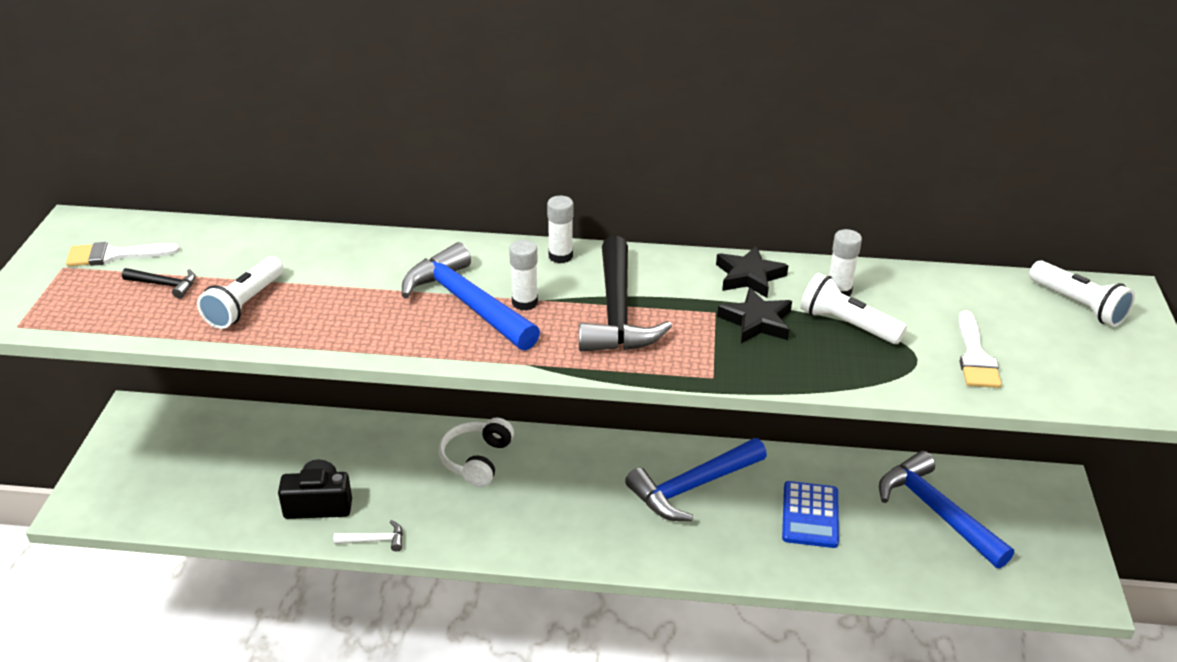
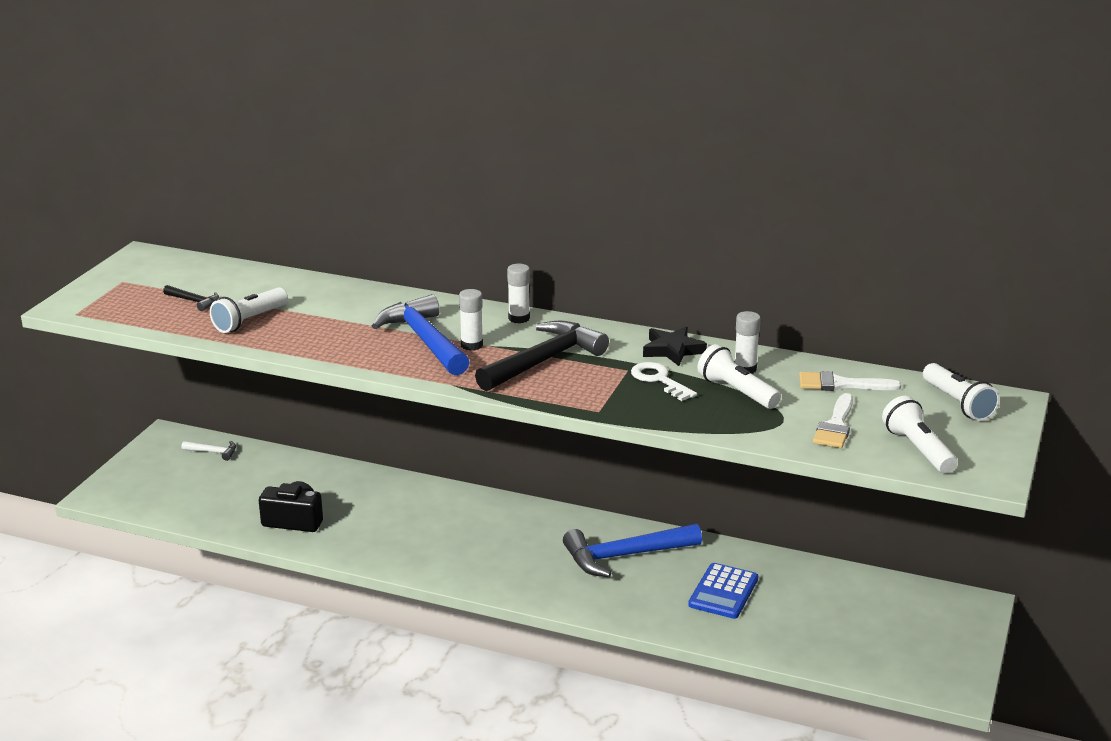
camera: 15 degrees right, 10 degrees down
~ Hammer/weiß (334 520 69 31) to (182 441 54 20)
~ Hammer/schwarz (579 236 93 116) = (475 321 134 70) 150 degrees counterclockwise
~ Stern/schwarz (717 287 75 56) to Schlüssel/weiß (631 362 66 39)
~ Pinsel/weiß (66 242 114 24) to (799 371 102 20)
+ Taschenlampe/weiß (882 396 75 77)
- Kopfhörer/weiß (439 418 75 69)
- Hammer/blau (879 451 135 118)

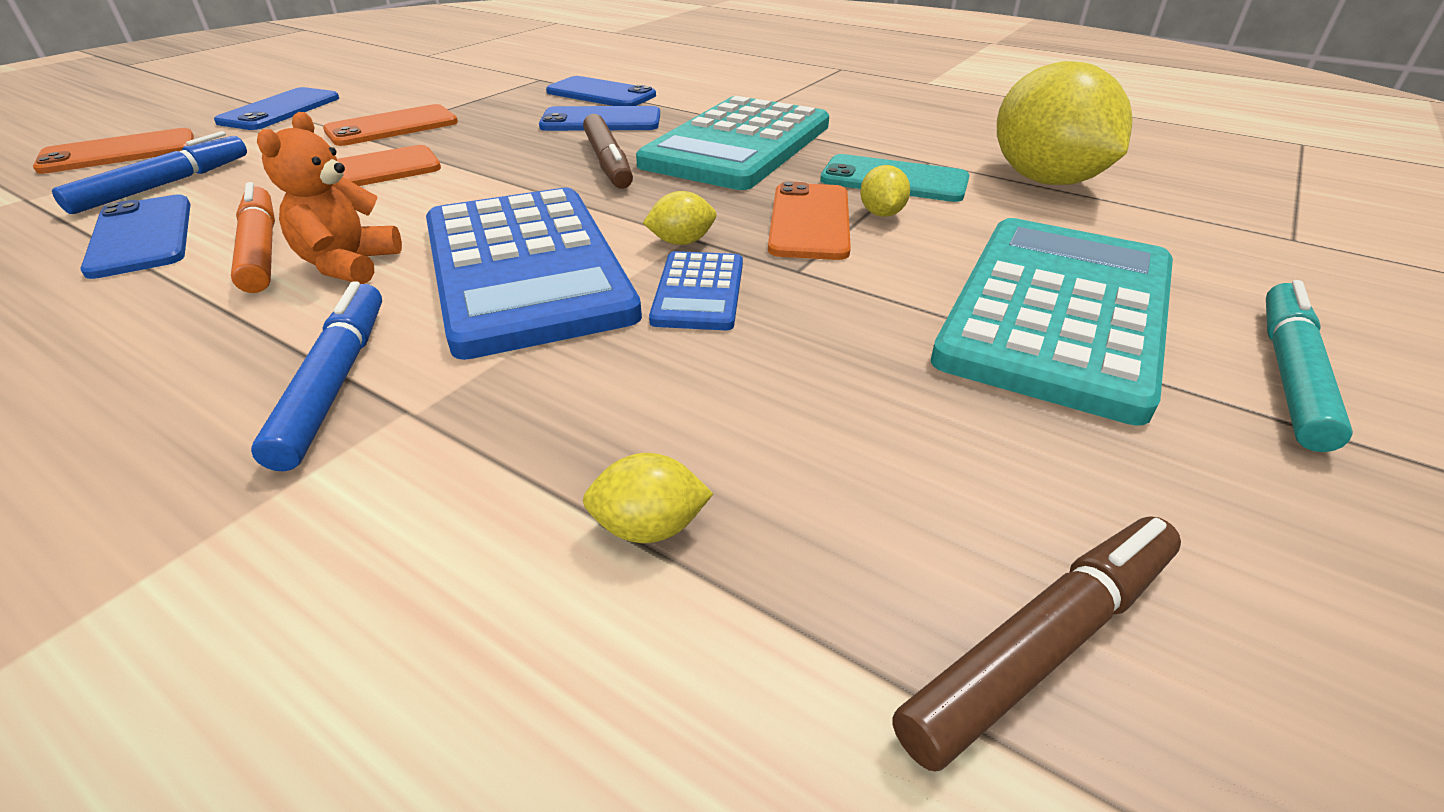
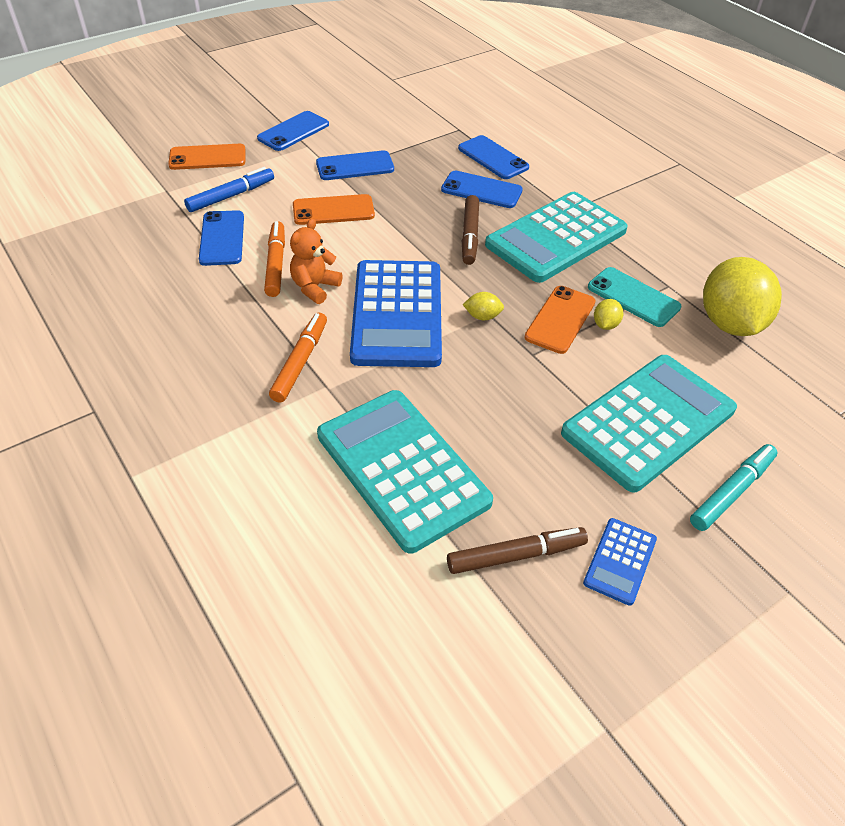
camera: 20 degrees right, 10 degrees up
~ Filzstift/blau (251 281 131 190) to Filzstift/orange (269 313 58 90)
~ Handy/orange (323 104 135 42) to Handy/blau (316 150 78 30)
~ Zitrone/gelb (583 453 130 90) to Taschenrechner/türkis (317 390 176 164)
~ Taschenrechner/blau (649 251 94 79) to (583 518 74 88)

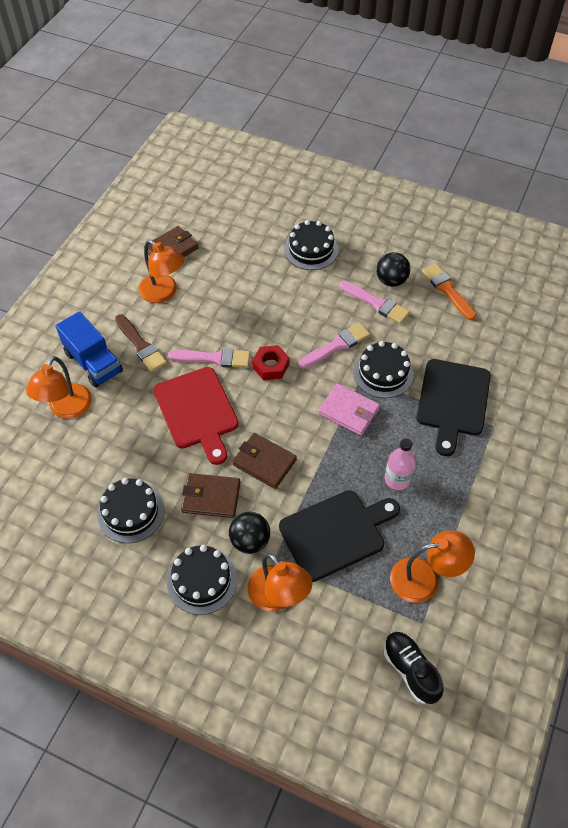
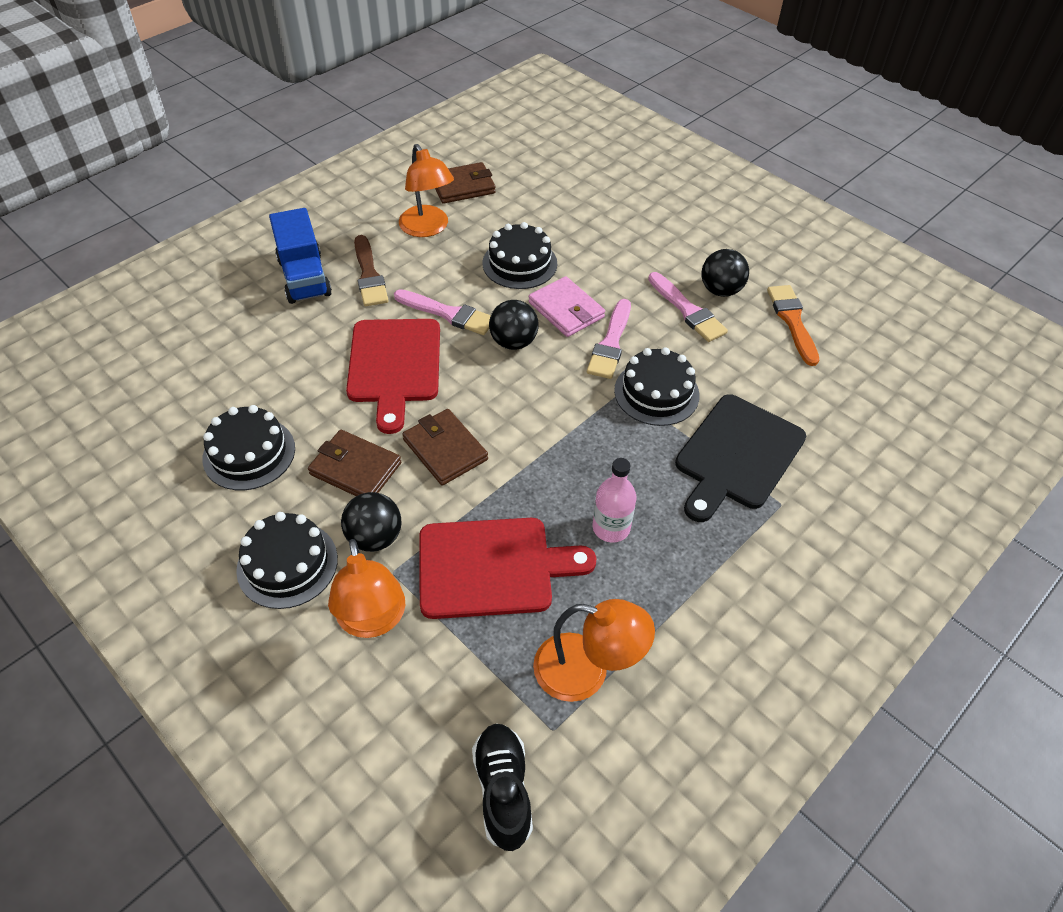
camera: 20 degrees right, 5 degrees down
~ Schneidebrett/schwarz (279 490 121 92) to Schneidebrett/rot (419 518 177 101)
~ Kuchen/schwarz (284 220 54 50) to (482 222 75 67)
~ Sechskantmutter/rot (252 345 37 35) to Ball/schwarz (489 300 50 50)
~ Geldbörse/rosa (318 384 62 52) to (529 276 76 61)
~ Pinsel/rosa (298 323 72 46) = (587 299 44 80) 120 degrees clockwise
- Lampe/orange (26 356 66 63)

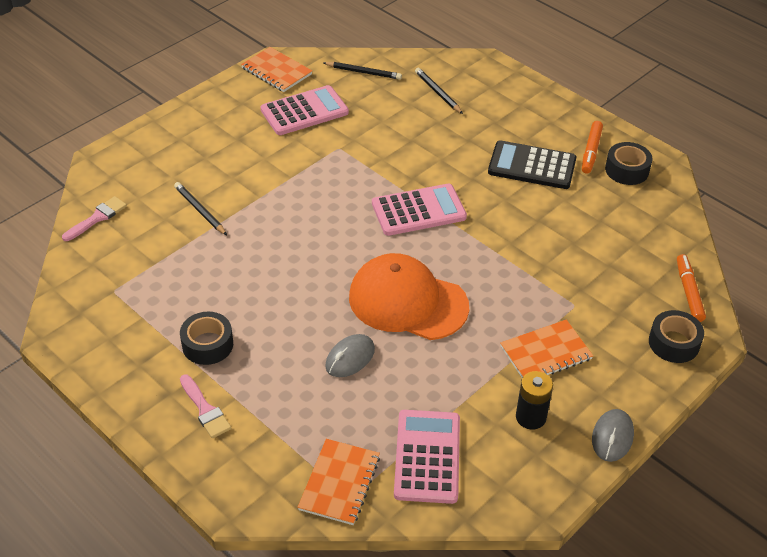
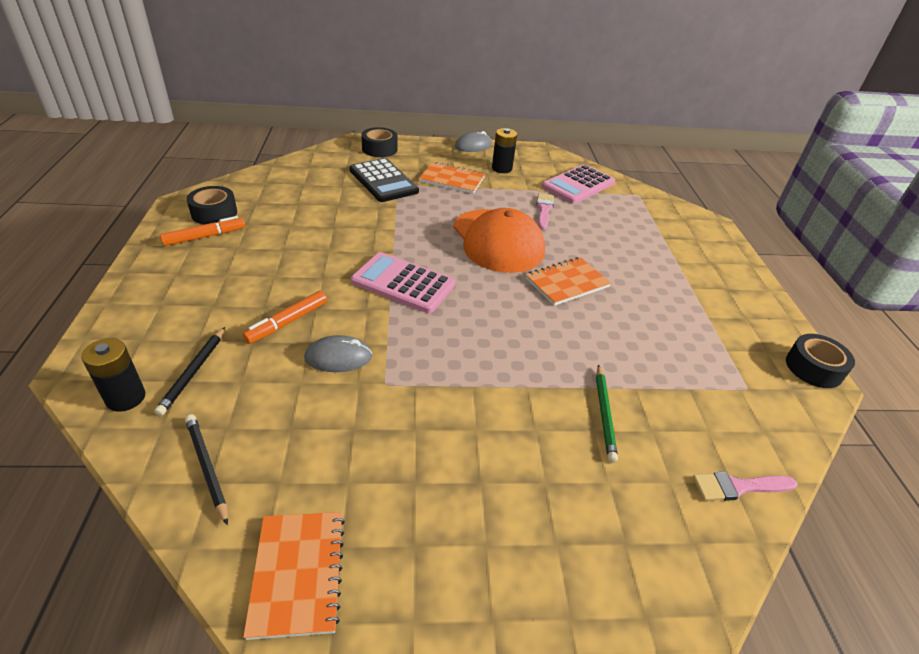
camera: 140 degrees left, 5 degrees down
+ Batterie/schwarz (81 338 64 73)
~ Filzstift/orange (677 254 29 68) to (242 291 85 53)
~ Computermaus/grau (325 334 50 43) to (304 335 68 37)
~ Taschenrechner/schwarz (488 140 88 49) to (349 158 70 44)
~ Notizbuch/orange (298 439 82 86) to (526 257 85 49)
~ Pinsel/rosa (180 374 51 64) to (536 193 18 36)
~ Bleistift/schwarz (174 182 53 53) to Bleistift/grün (596 365 22 98)
~ Klebeband/schwarz (180 312 53 53) to (786 334 69 54)
- Taschenrechner/rosa (261 85 88 50)

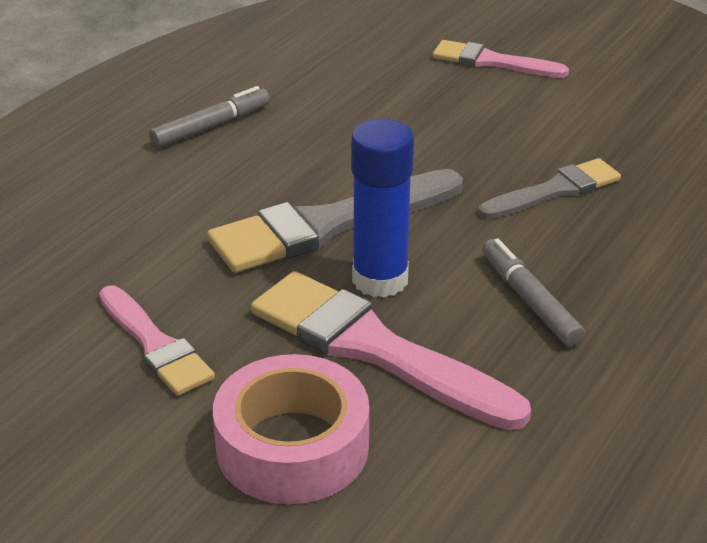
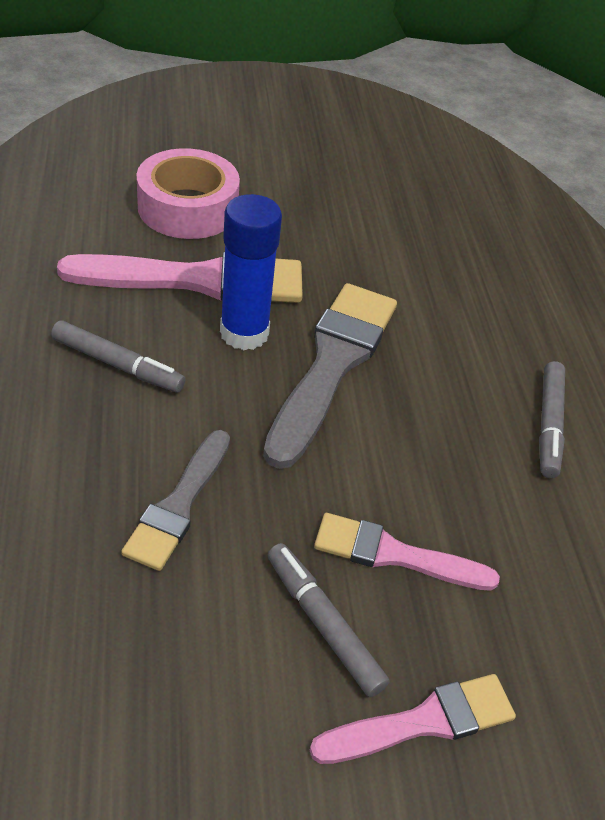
camera: 135 degrees right, 10 degrees up
+ Filzstift/grau (267 543 122 154)
~ Pinsel/rosa (99 285 116 111) to (314 513 186 78)

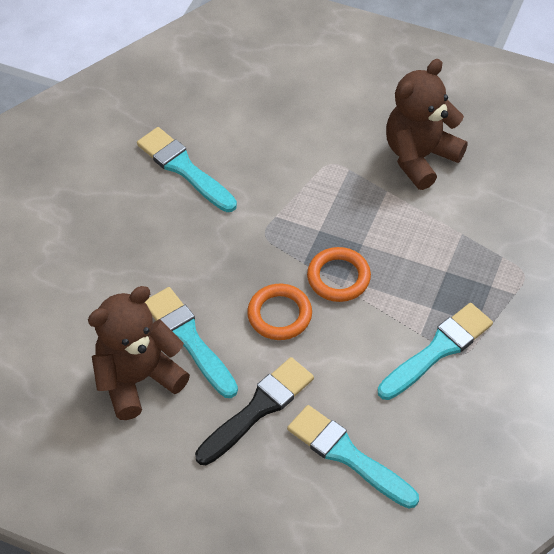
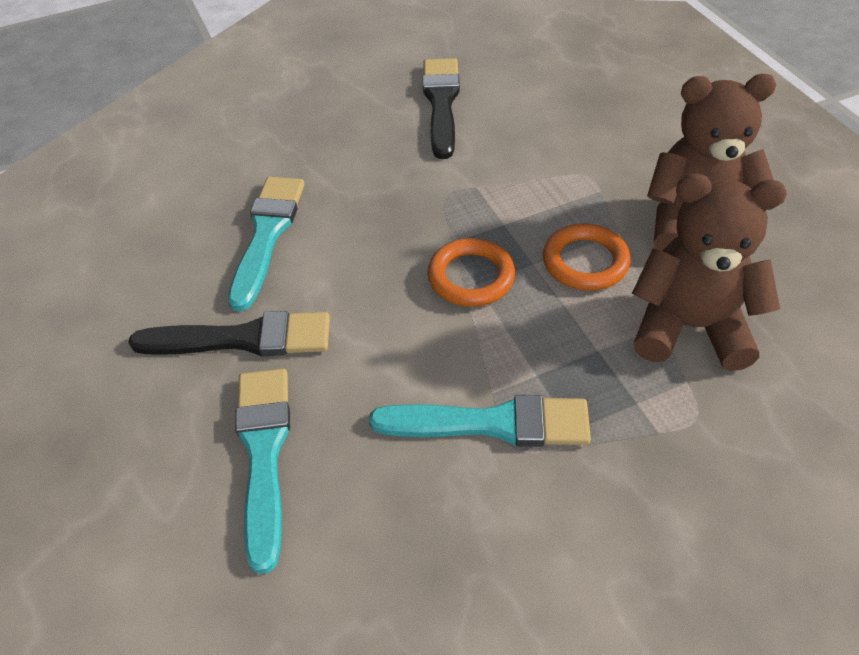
camera: 45 degrees right, 5 degrees down
~ Pinsel/türkis (137 127 100 85) to Pinsel/schwarz (423 58 37 101)
~ Ring/orange (247 284 65 56) to (543 223 87 68)
~ Teddybär/braun (88 286 102 134) to (632 174 155 197)

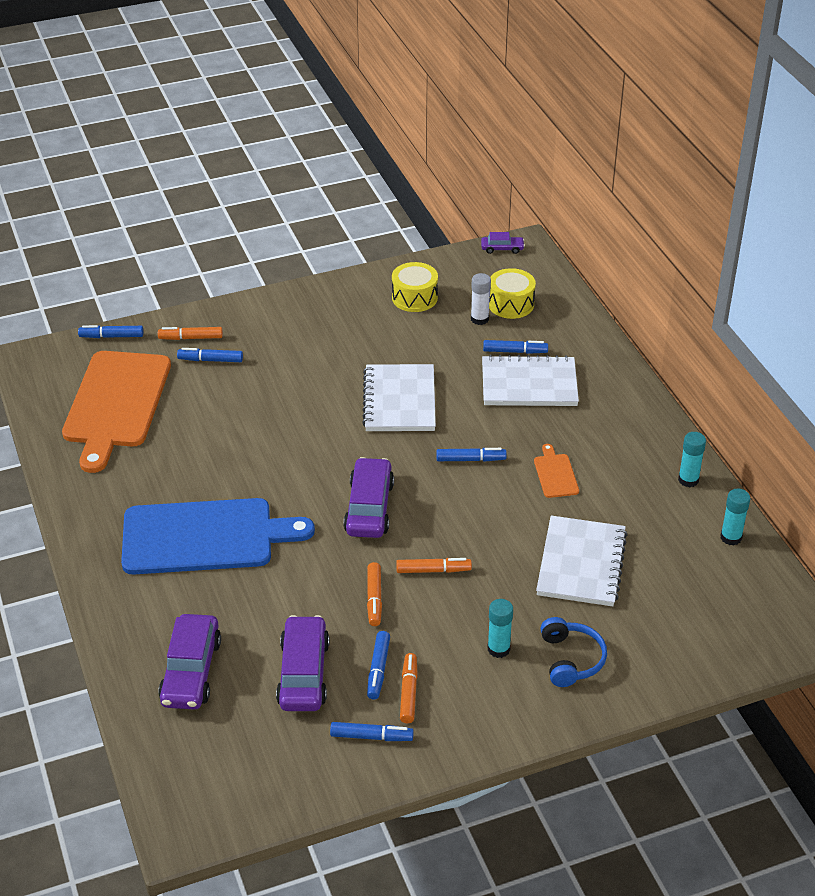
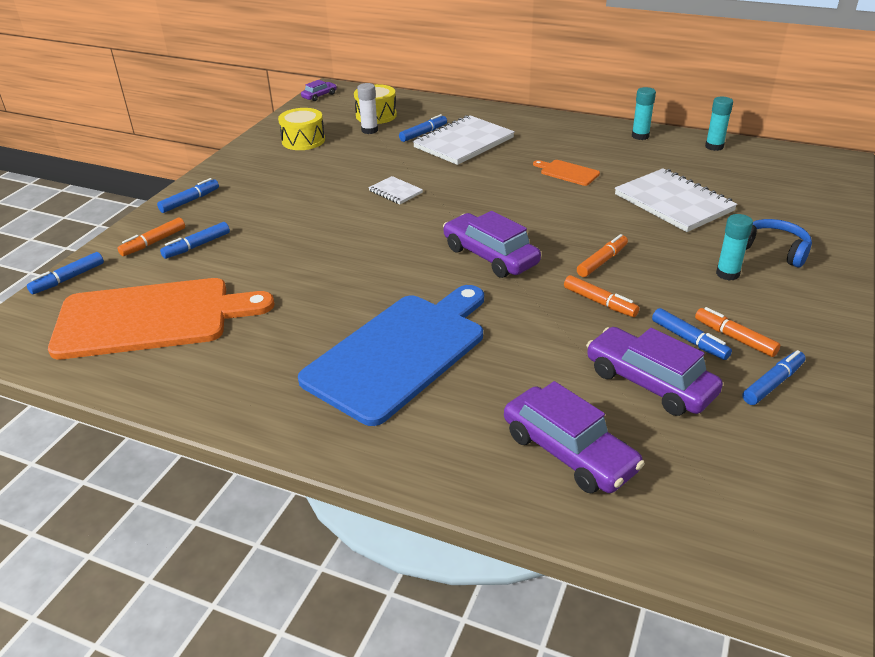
camera: 45 degrees left, 5 degrees down
~ Schneidebrett/orange (62 351 109 122) = (48 278 227 81) 60 degrees counterclockwise
~ Filzstift/blau (436 448 71 14) to (157 178 62 35)
~ Notizbuch/weiß (362 364 74 67) = (368 176 55 28) x0.49

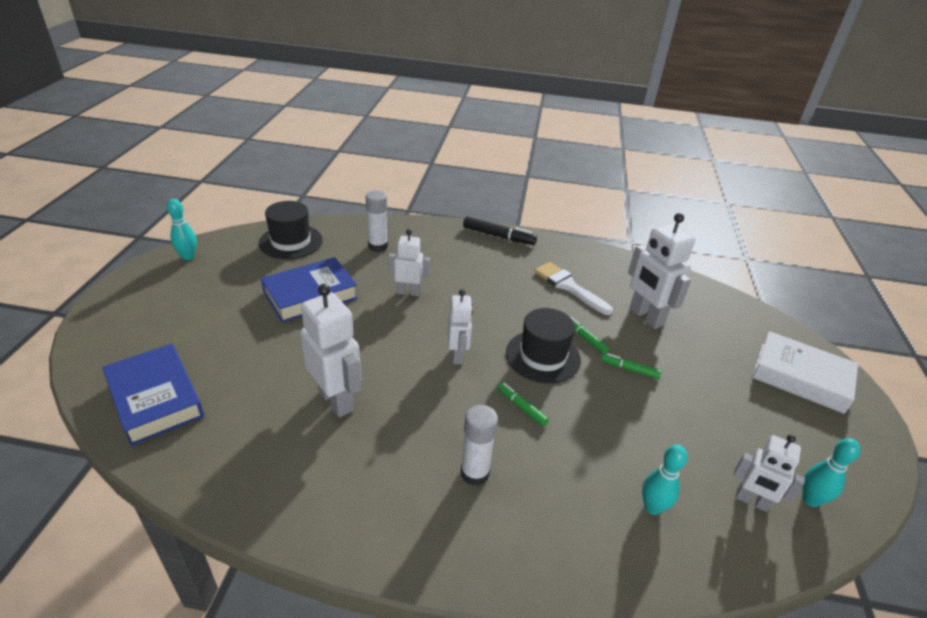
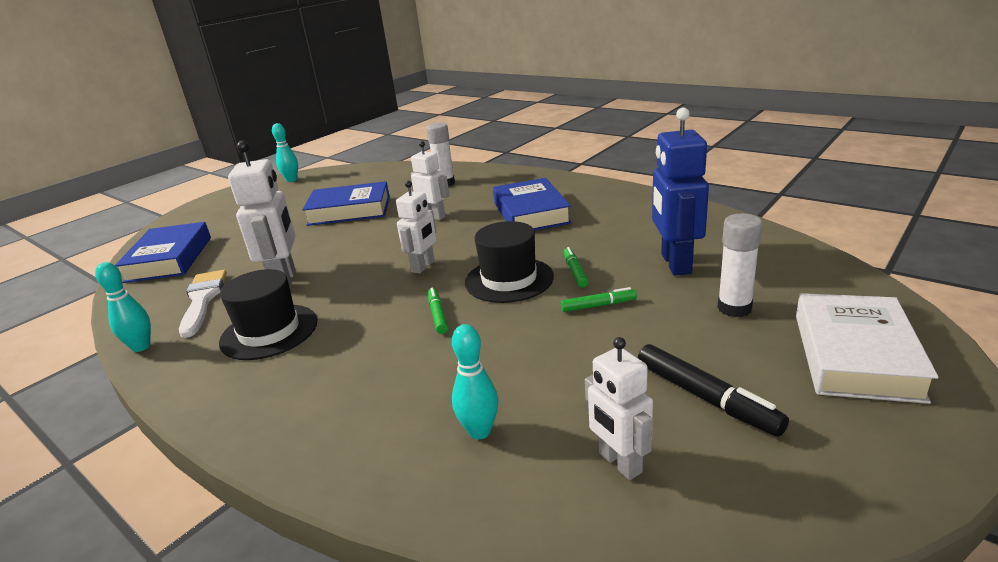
camera: 35 degrees right, 10 degrees down
~ Bowlingkegel/türkis (802 438 58 69) to (95 262 56 90)
~ Pinsel/weiß (534 262 79 53) to (179 270 48 68)
~ Hut/schwarz (259 201 64 58) to (219 269 98 91)
+ Buch/blau (493 178 78 52)
~ Filzstift/grün (601 353 60 26) = (561 287 76 25) 120 degrees clockwise
~ Filzstift/schwarz (463 216 74 29) to (638 344 151 93)
~ Roboter/weiß (628 213 67 116) to Roboter/blau (652 107 57 169)
~ Klebestift/weiß (461 405 37 81) to (717 214 46 103)
~ Buch/weiß (752 331 106 83) = (796 293 143 111) 45 degrees clockwise

